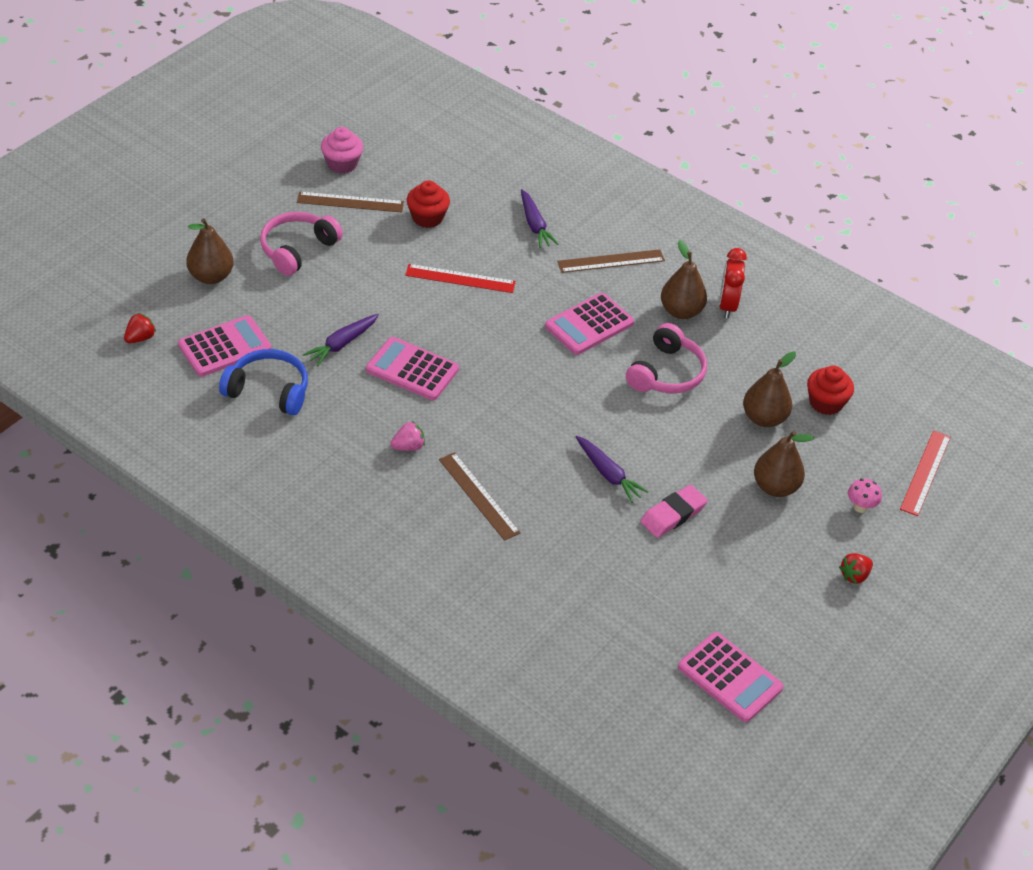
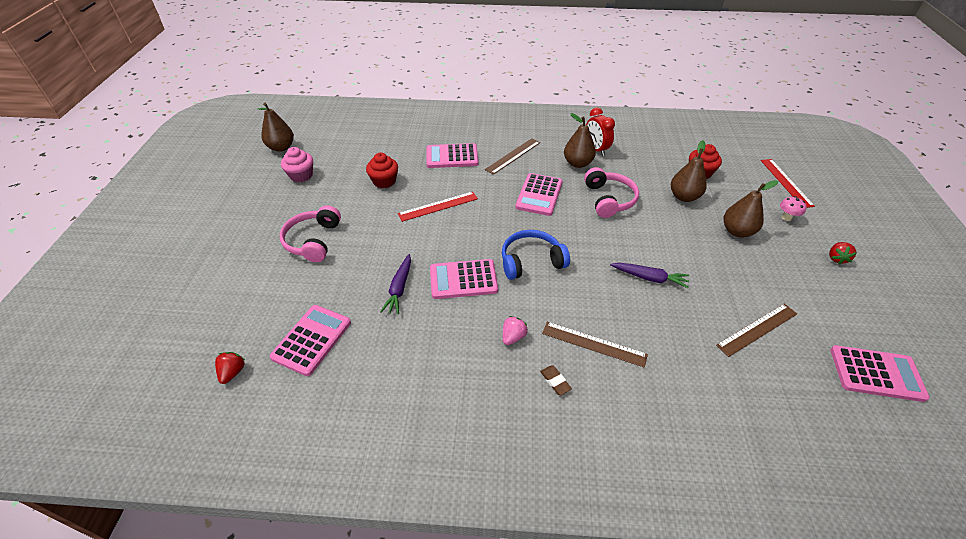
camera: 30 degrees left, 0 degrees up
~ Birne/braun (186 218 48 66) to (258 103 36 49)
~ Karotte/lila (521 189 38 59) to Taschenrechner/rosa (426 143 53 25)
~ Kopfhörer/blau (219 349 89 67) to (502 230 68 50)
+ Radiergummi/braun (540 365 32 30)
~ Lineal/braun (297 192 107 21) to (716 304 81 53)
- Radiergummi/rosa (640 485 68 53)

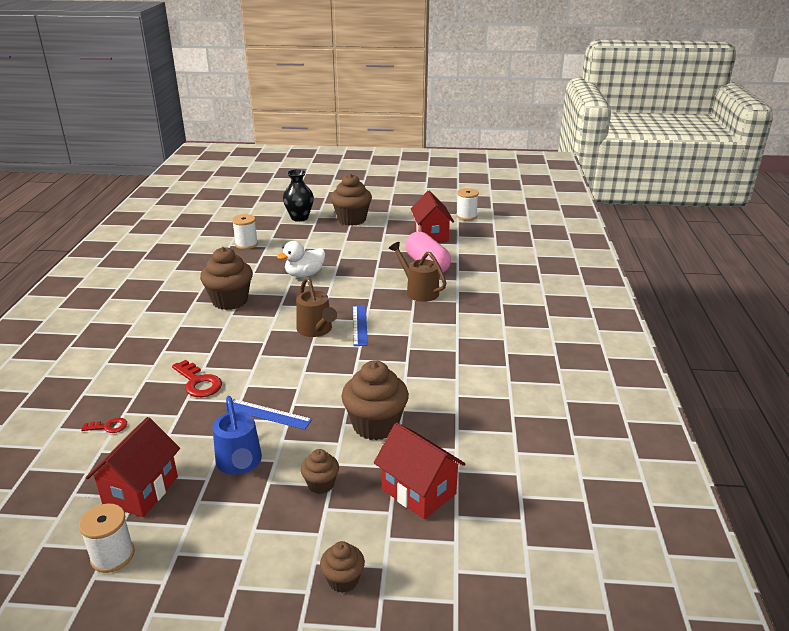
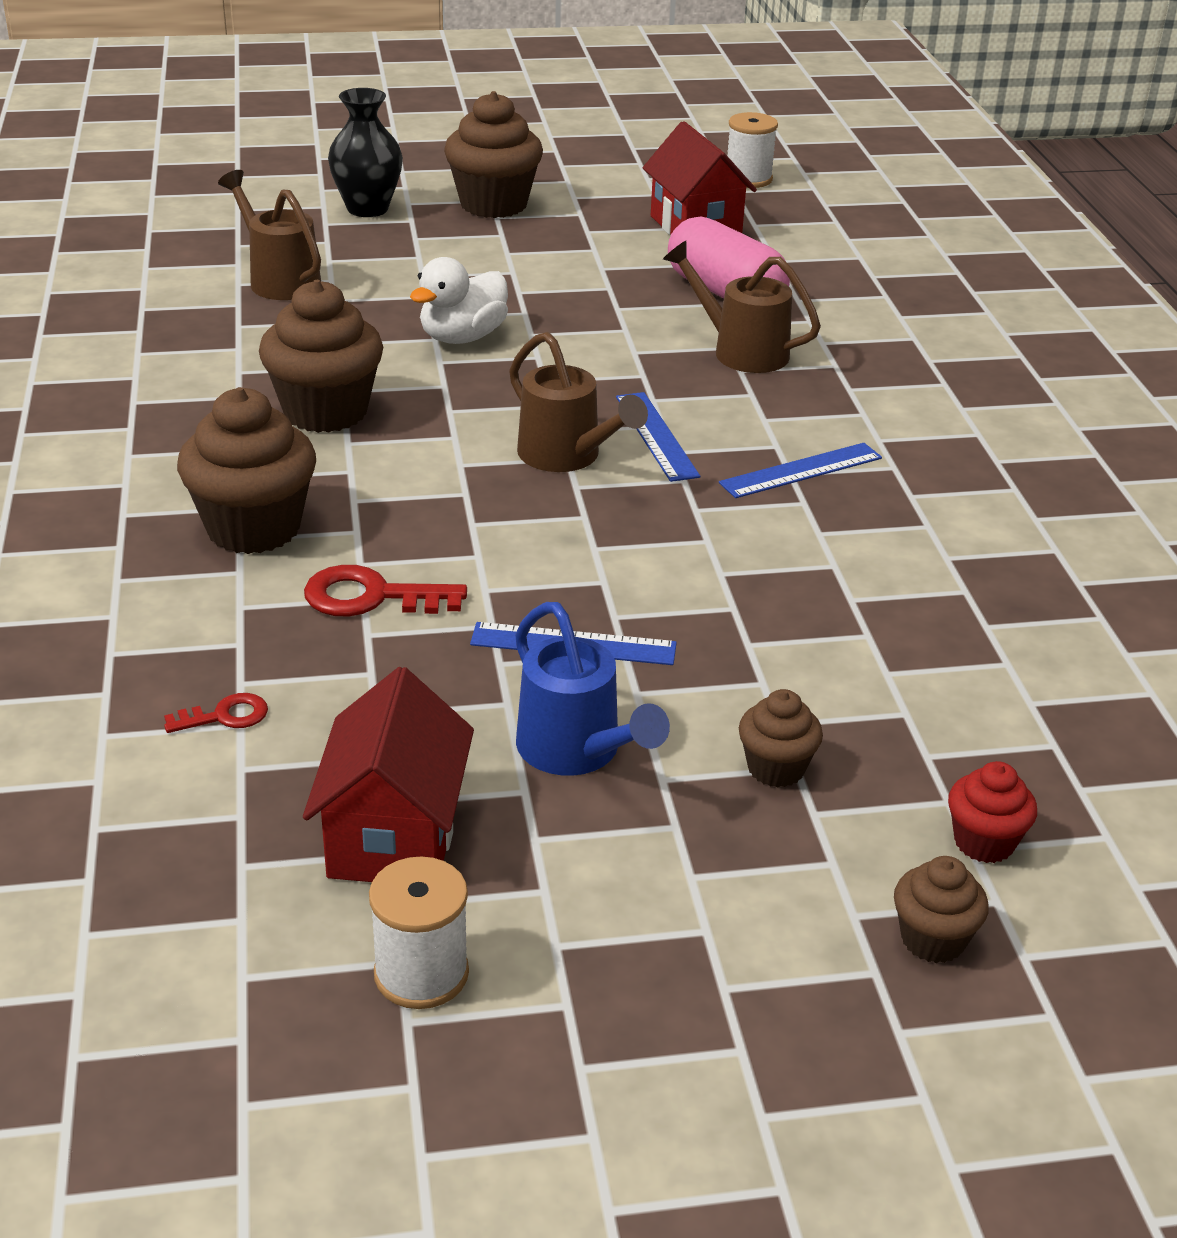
camera: 15 degrees left, 5 degrees up
~ Muffin/braun (341 360 68 80) to (177 387 139 167)
~ Garnrolle/weiß (232 214 26 35) to Gießkanne/braun (218 170 103 130)
~ Schlüssel/rot (172 360 50 37) = (304 565 163 51) 150 degrees clockwise
+ Lineal/blau (719 443 163 55)
+ Muffin/rot (948 761 89 102)
- Haus/rot (374 423 92 96)

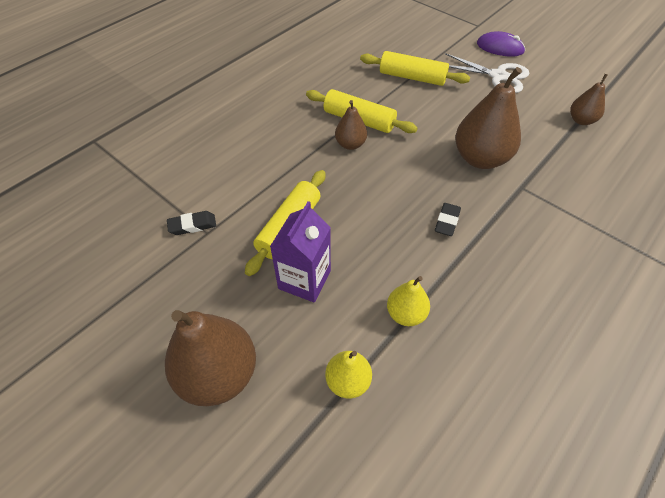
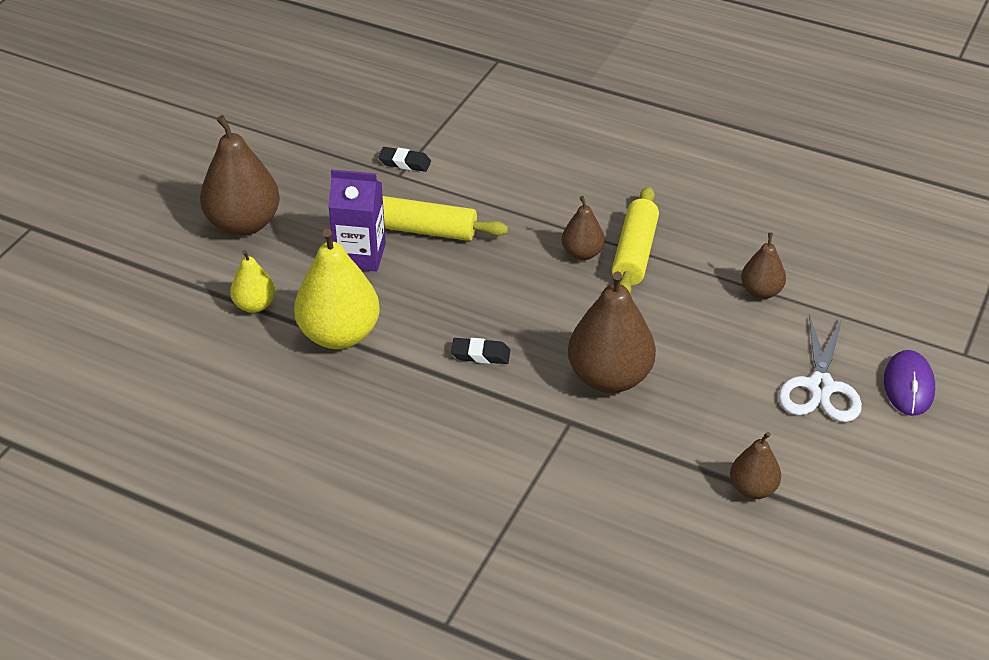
camera: 75 degrees right, 10 degrees down
~ Birne/gelb (387 276 43 50) = (294 229 86 120) x1.85
~ Radiergummi/schwarz (167 211 49 24) = (378 147 53 25) 45 degrees counterclockwise
~ Nudelholz/gelb (360 51 110 35) to Birne/braun (741 232 45 67)

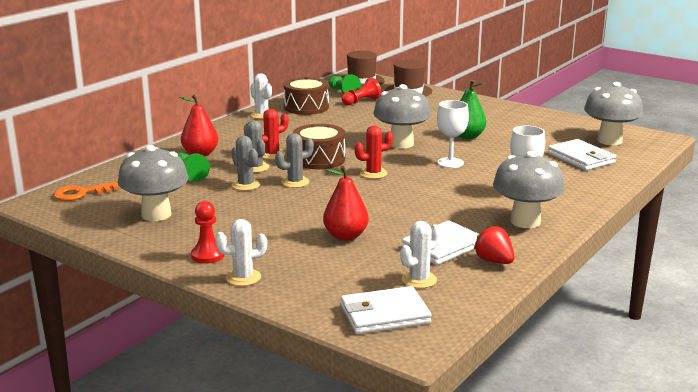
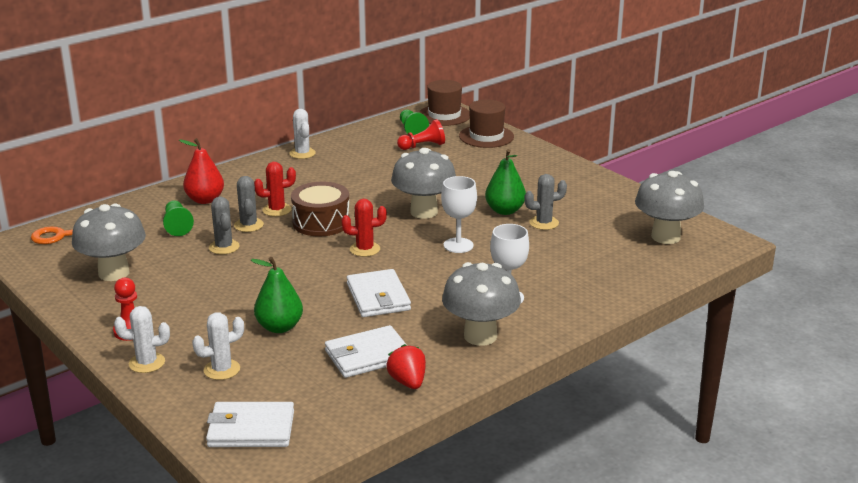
camera: 15 degrees right, 5 degrees up
~ Kaktus/weiß (400 221 41 67) to (192 312 52 68)
~ Birne/rot (323 166 46 75) to Birne/grün (251 257 52 76)
~ Geldbörse/weiß (548 139 68 31) to (347 269 64 48)
~ Kaktus/grau (275 133 39 55) to (524 174 43 56)
- Trommel/braun (284 77 45 38)

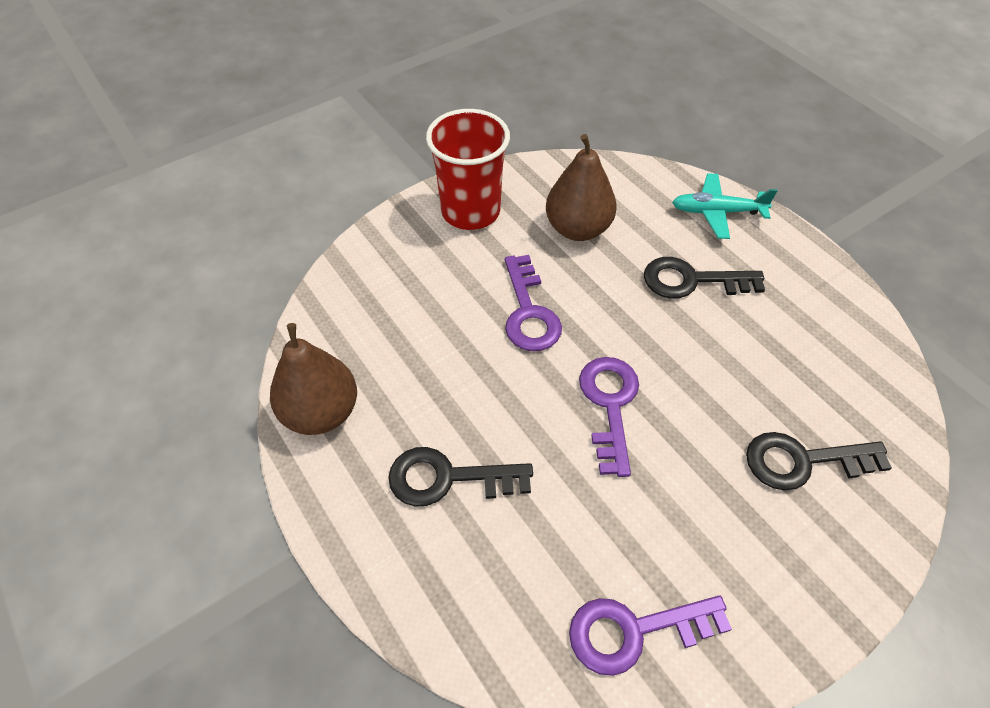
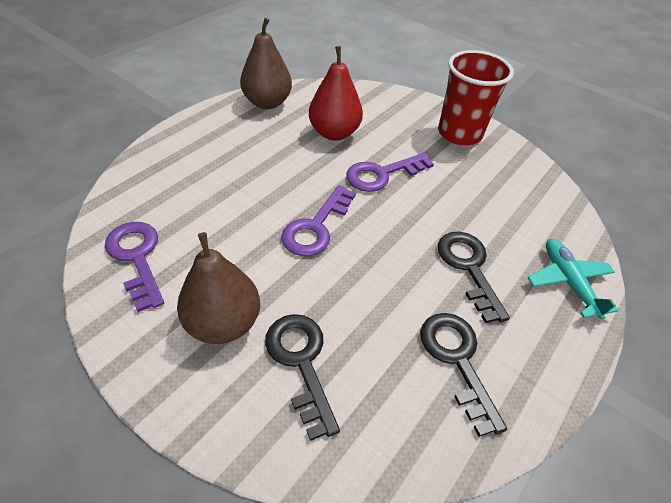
camera: 70 degrees right, 5 degrees down
~ Birne/braun (546 134 71 107) to (177 232 83 112)
~ Schlüssel/lila (579 357 60 120) = (281 185 75 71) 135 degrees clockwise
+ Birne/rot (309 46 54 95)
~ Schlüssel/schwarz (388 447 145 60) to (420 313 87 124)

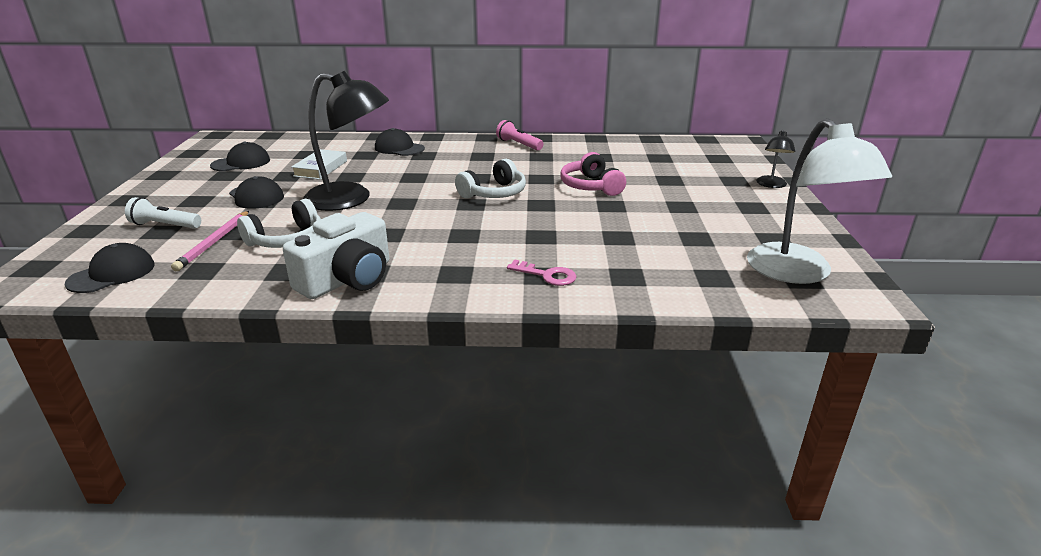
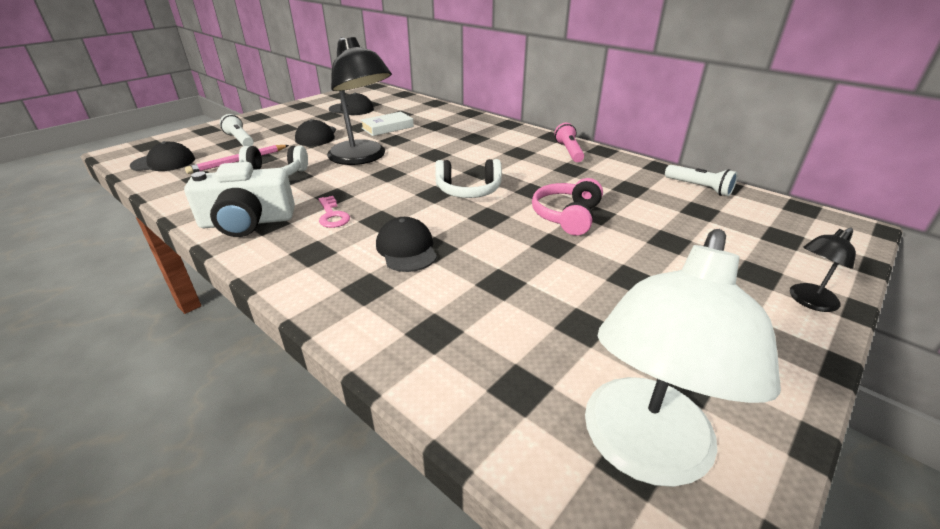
camera: 40 degrees right, 5 degrees up
~ Schlüssel/rosa (507 259 70 27) to (319 196 31 32)
~ Kappe/schwarz (375 128 50 28) to (376 217 61 55)
+ Taschenlampe/weiß (665 165 73 31)

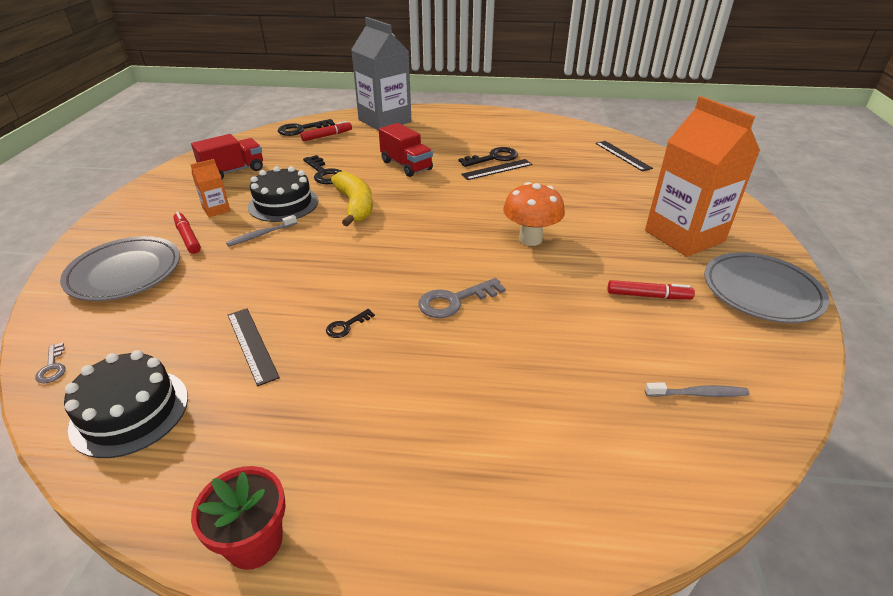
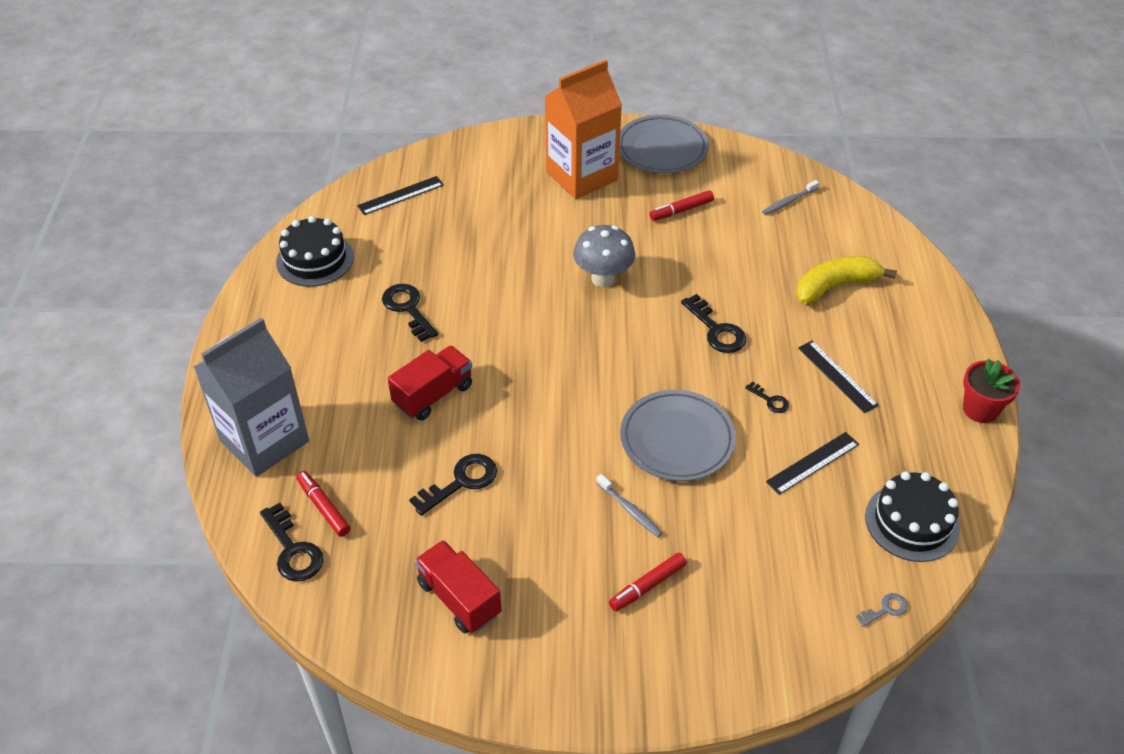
camera: 95 degrees left, 10 degrees up
~ Kuchen/schwarz (248 166 70 56) to (276 216 78 71)
~ Pilz/orange (503 182 62 64) to Pilz/grau (573 225 62 62)
~ Teller/grau (60 236 120 65) to (620 390 116 91)
~ Filzstift/rot (608 280 87 19) = (649 190 65 31) 120 degrees counterclockwise
~ Schlüssel/grau (418 278 88 40) to Schlüssel/schwarz (681 294 65 59)
~ Zahnbürste/grau (645 383 105 14) = (762 180 57 35) 120 degrees counterclockwise
~ Banane/gelb (331 171 42 56) to (796 256 101 48)
~ Lineal/schwarz (461 159 71 21) to (798 341 81 72)
- Getränkekarton/orange (190 159 41 58)

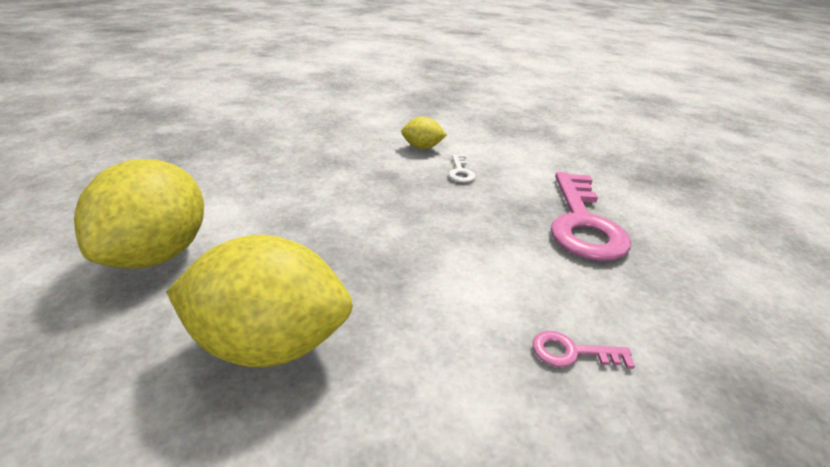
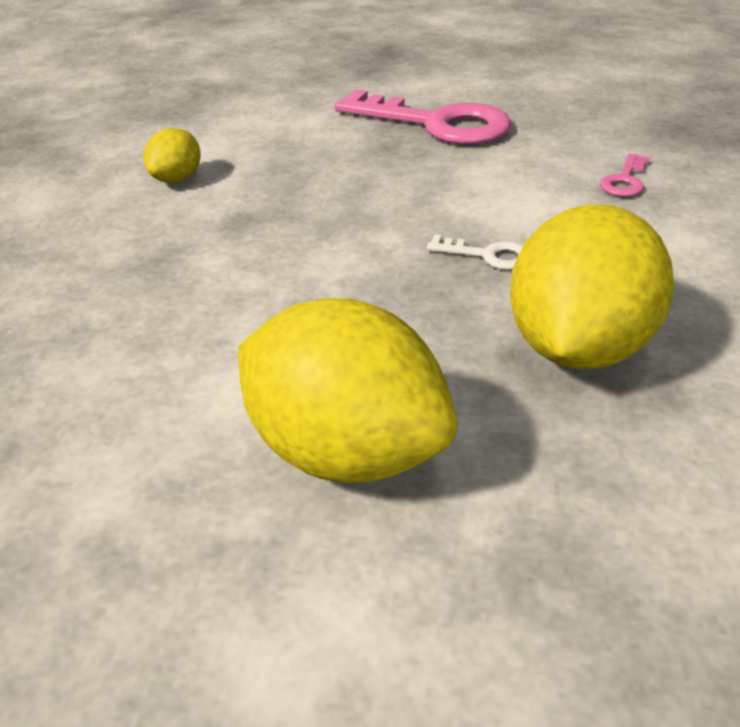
camera: 65 degrees left, 5 degrees up
~ Schlüssel/weiß (449 154 27 29) to (427 234 96 36)

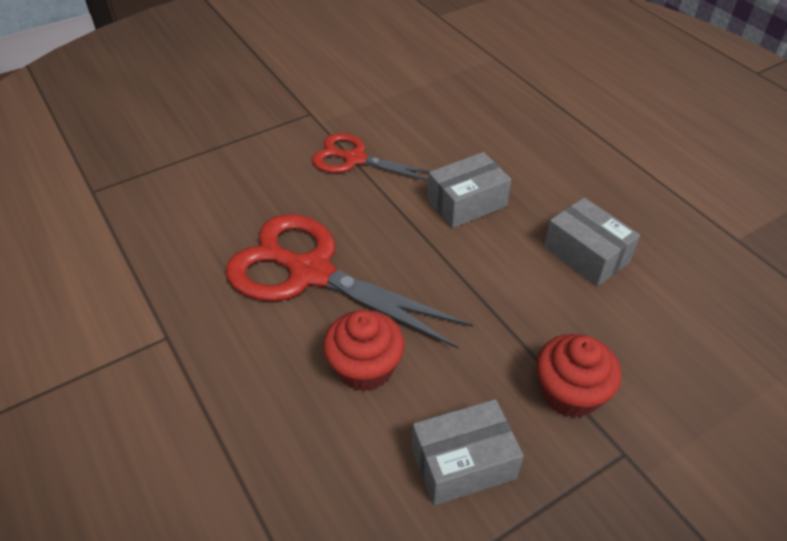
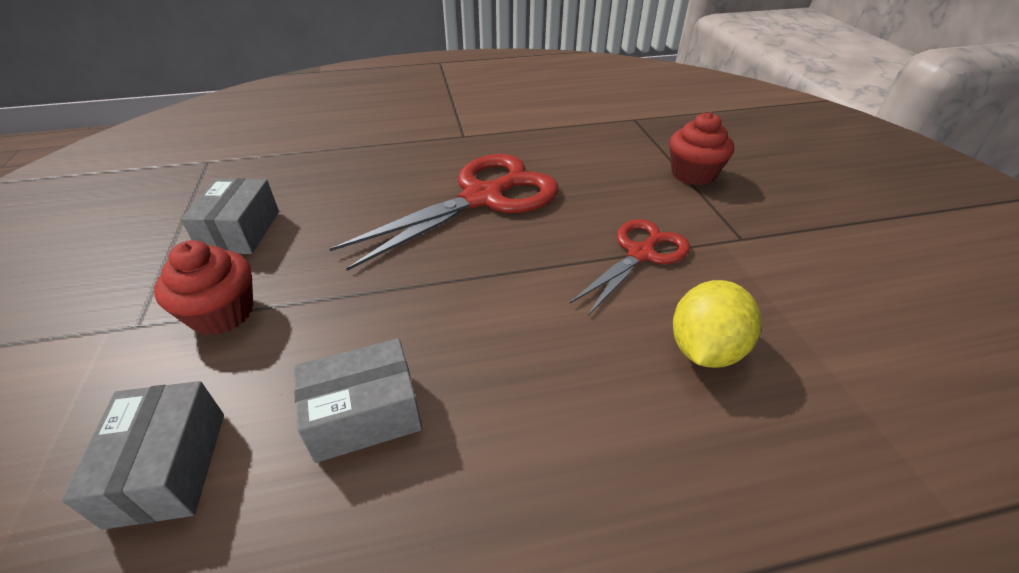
camera: 110 degrees right, 5 degrees down
~ Schachtel/grau (427 152 84 76) to (61 381 163 149)
~ Muffin/rot (323 310 82 82) to (670 112 64 73)
+ Zitrone/gelb (673 280 88 88)

